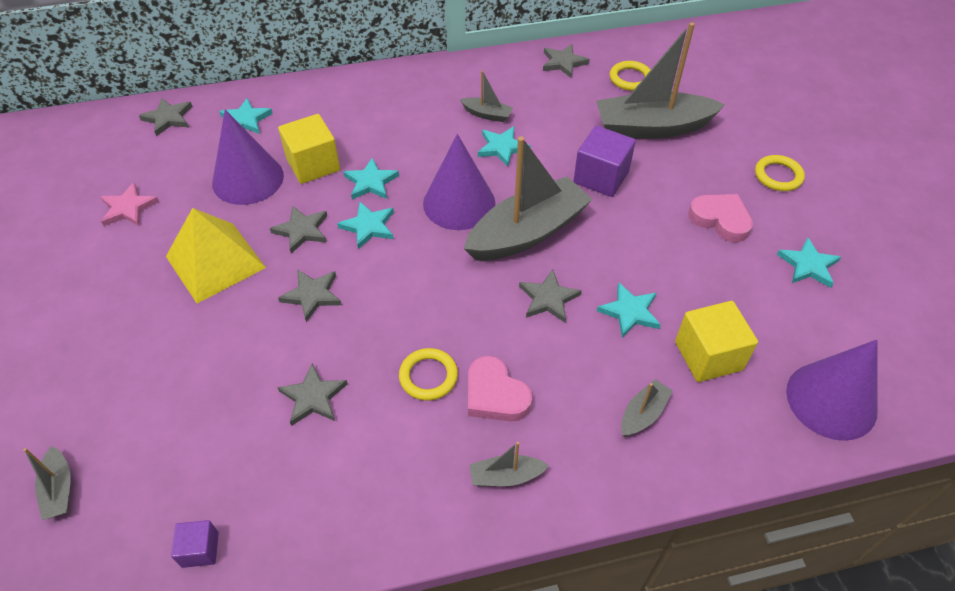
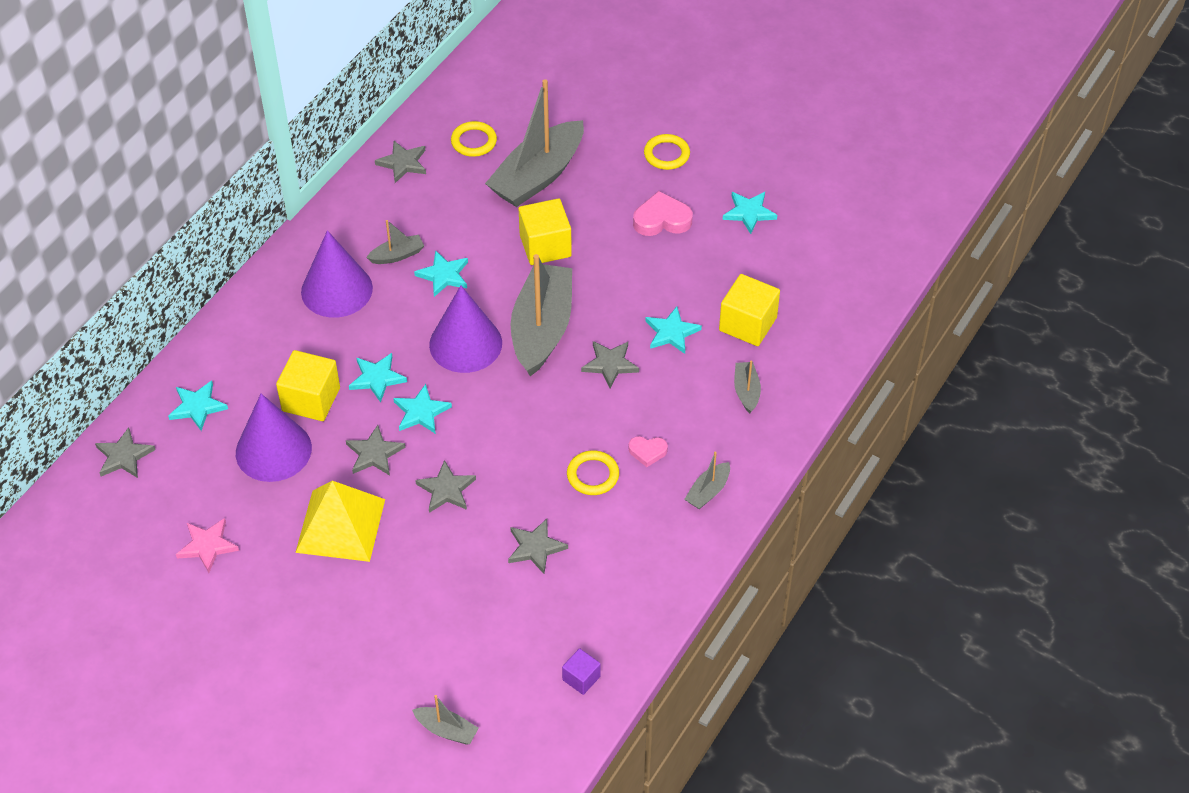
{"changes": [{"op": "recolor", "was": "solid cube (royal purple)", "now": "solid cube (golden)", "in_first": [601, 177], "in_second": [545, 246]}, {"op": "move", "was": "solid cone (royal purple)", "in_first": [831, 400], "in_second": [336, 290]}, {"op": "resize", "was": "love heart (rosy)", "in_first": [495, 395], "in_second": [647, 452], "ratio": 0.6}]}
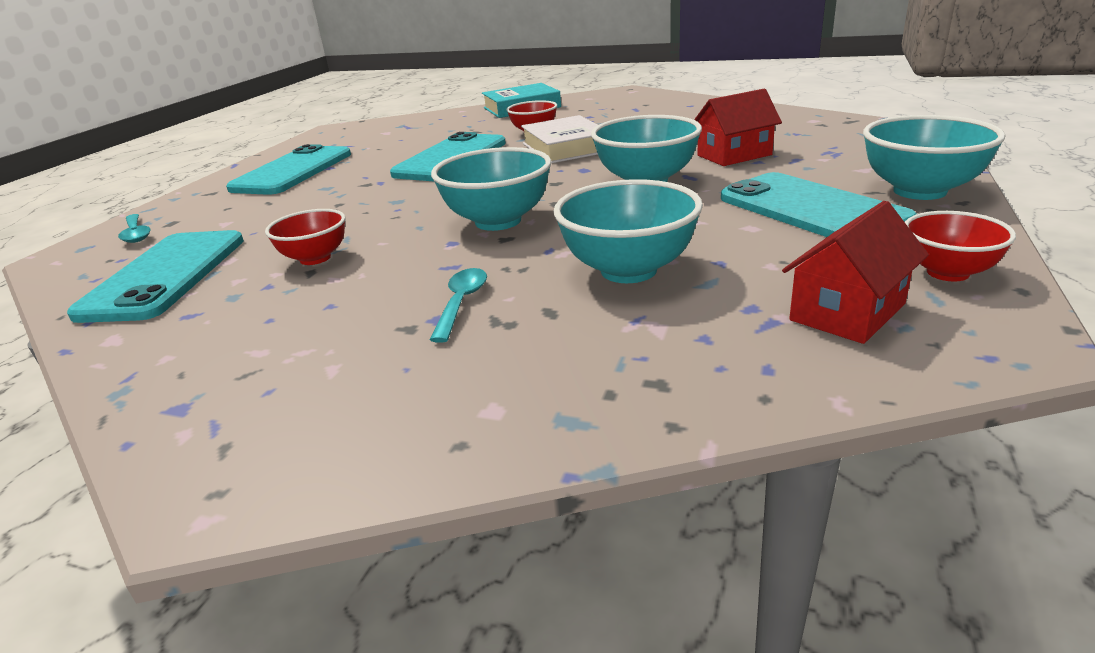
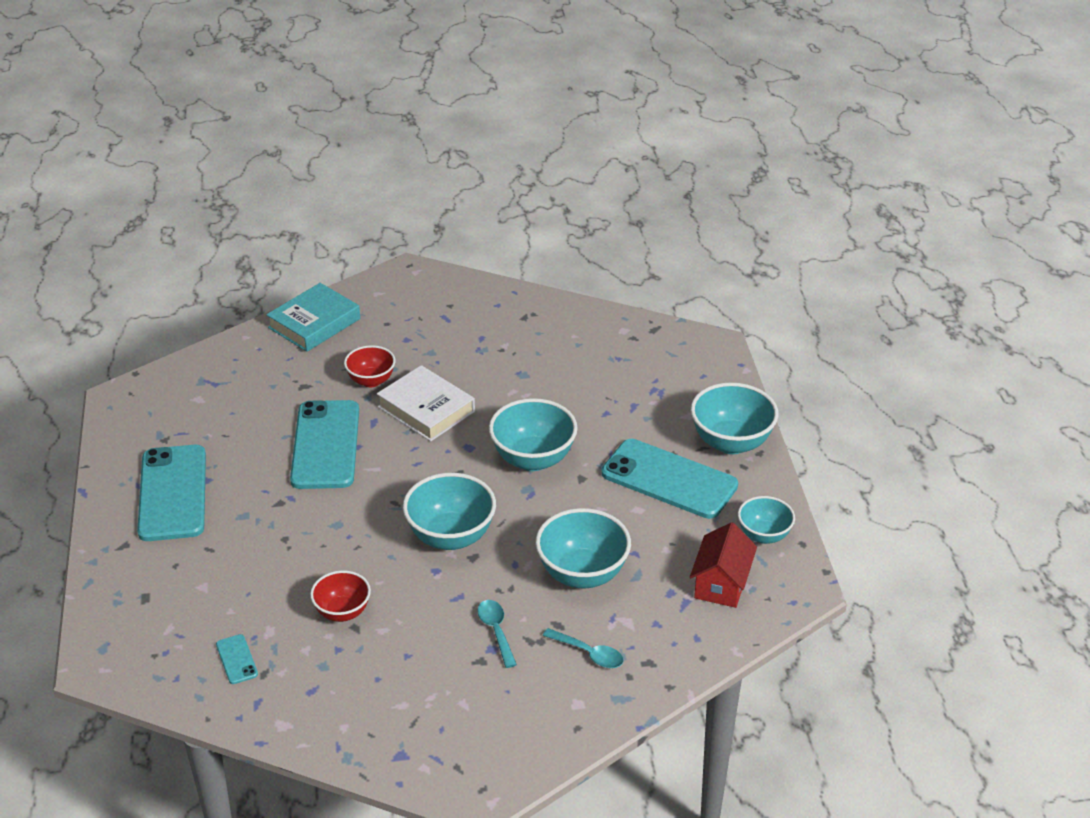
{"changes": [{"op": "delete", "was": "house (scarlet)", "in_first": [734, 155]}, {"op": "recolor", "was": "deep dish (scarlet)", "now": "deep dish (teal)", "in_first": [947, 272], "in_second": [764, 535]}, {"op": "move", "was": "teaspoon (teal)", "in_first": [136, 234], "in_second": [588, 653]}, {"op": "resize", "was": "smartphone (teal)", "in_first": [166, 275], "in_second": [237, 659], "ratio": 0.41}]}
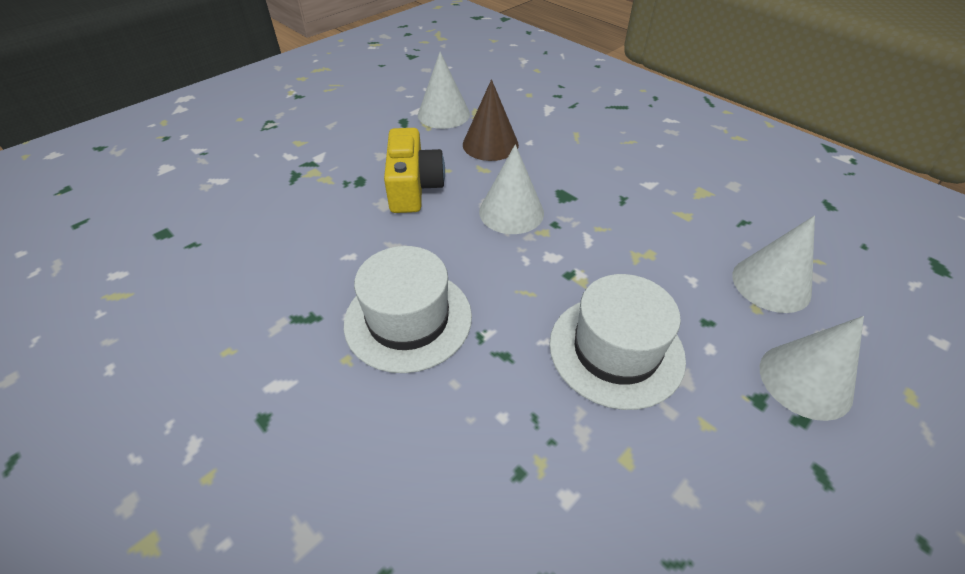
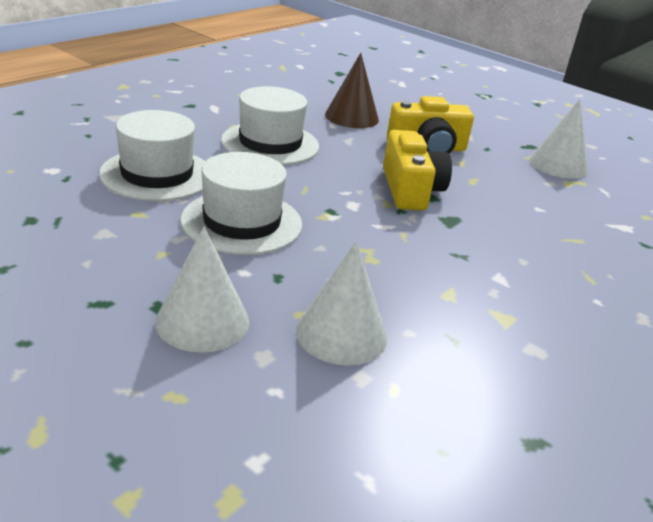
{"changes": [{"op": "move", "was": "solid cone (dark brown)", "in_first": [490, 144], "in_second": [351, 117]}, {"op": "replace", "was": "solid cone (white)", "now": "photo camera (golden)", "in_first": [511, 212], "in_second": [410, 190]}, {"op": "insert", "now": "tall hat (white)", "in_second": [157, 174]}]}
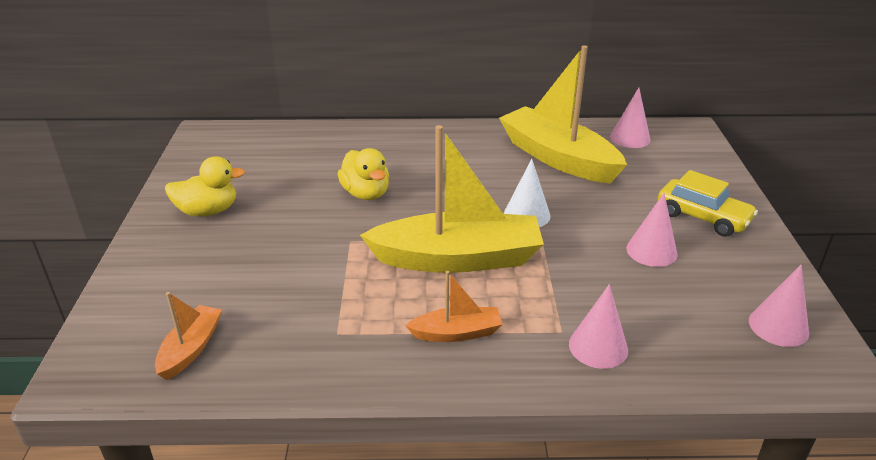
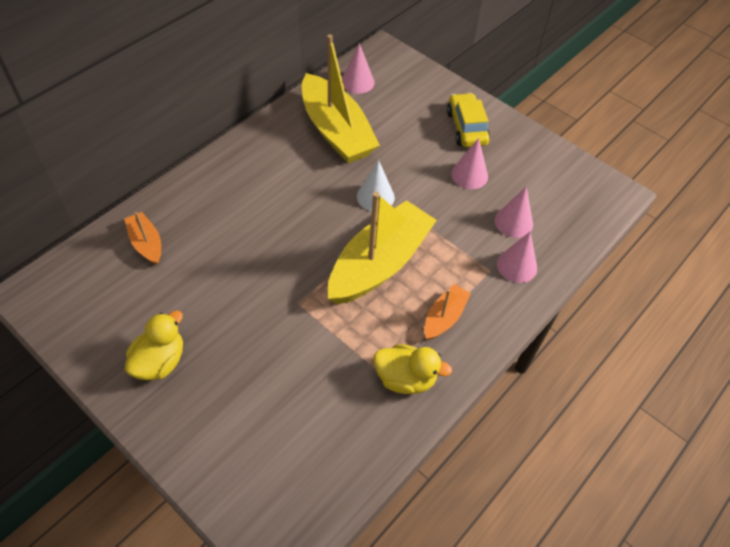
{"changes": [{"op": "rotate", "was": "sailboat (golden)", "in_first": [558, 158], "in_second": [336, 131], "clockwise": -120}, {"op": "move", "was": "rubber duck (golden)", "in_first": [366, 194], "in_second": [405, 378]}, {"op": "rotate", "was": "automobile (golden)", "in_first": [702, 217], "in_second": [466, 128], "clockwise": -90}, {"op": "move", "was": "solid cone (rosy)", "in_first": [778, 326], "in_second": [513, 222]}, {"op": "move", "was": "sailboat (orange)", "in_first": [191, 349], "in_second": [146, 243]}]}
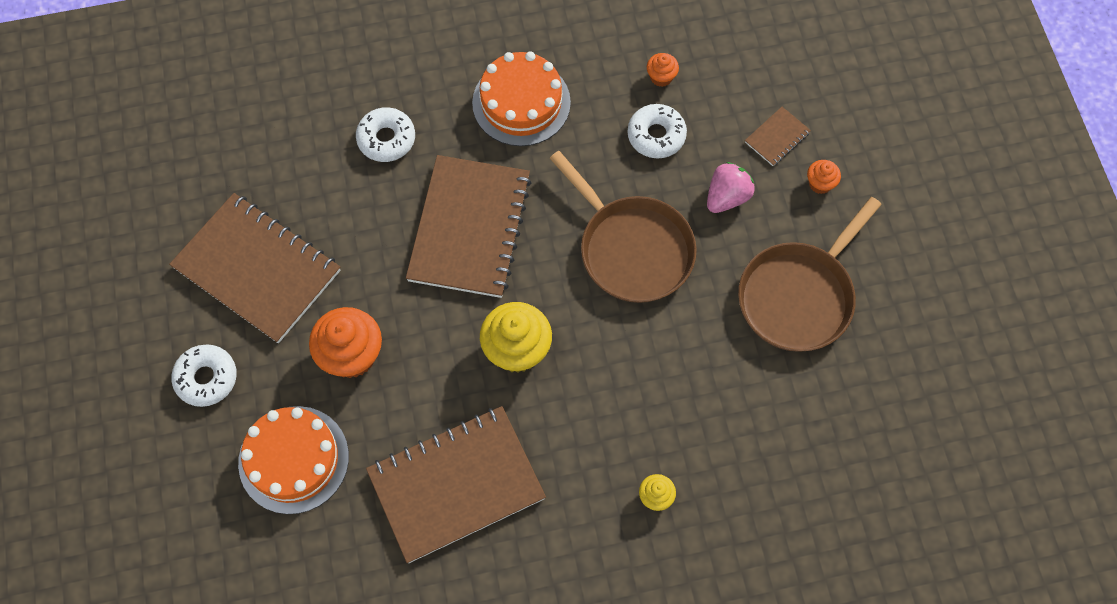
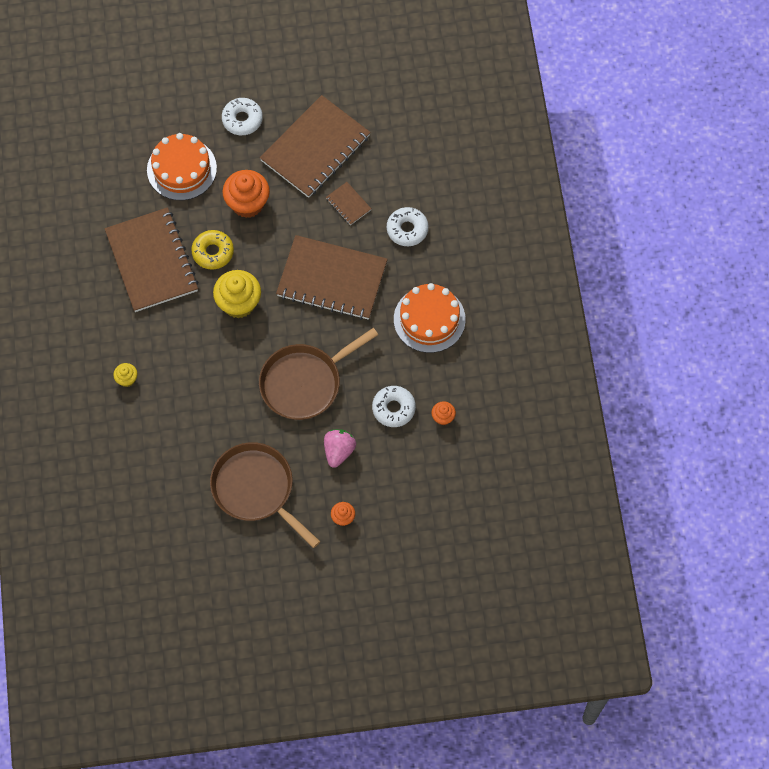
{"changes": [{"op": "move", "was": "exercise book (dark brown)", "in_first": [777, 137], "in_second": [348, 204]}, {"op": "rotate", "was": "toy strawberry (rosy)", "in_first": [727, 197], "in_second": [339, 451], "clockwise": -120}, {"op": "insert", "now": "donut (golden)", "in_second": [213, 252]}]}
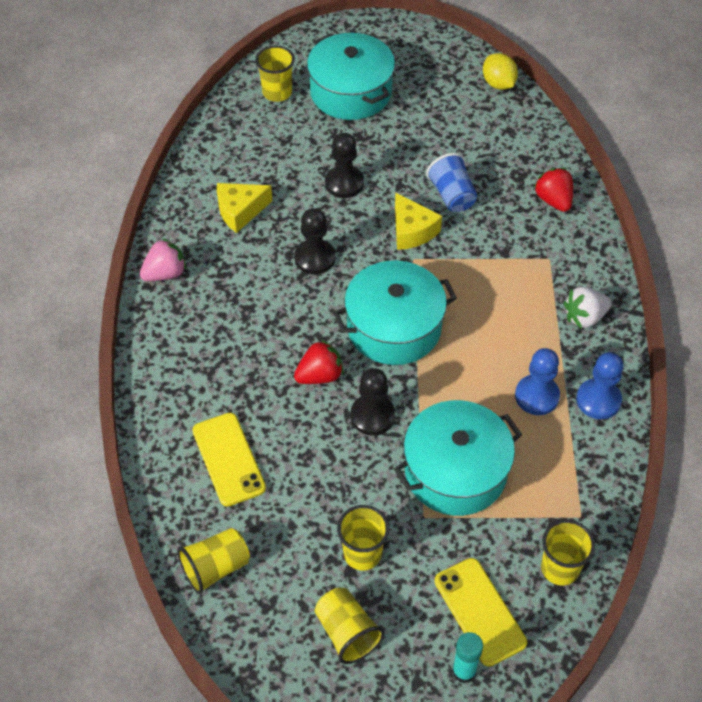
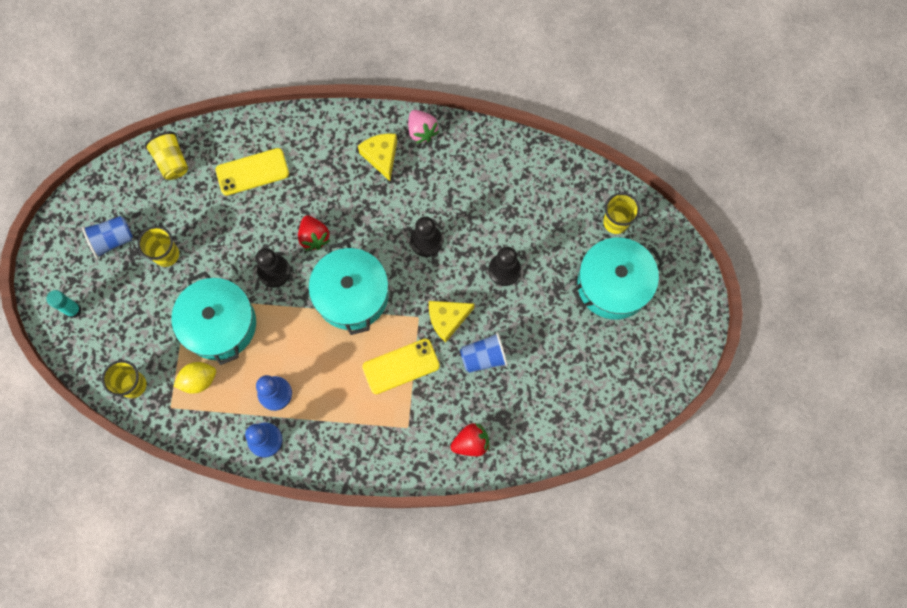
{"changes": [{"op": "move", "was": "citrus fruit (golden)", "in_first": [498, 84], "in_second": [199, 380]}, {"op": "move", "was": "cheese (golden)", "in_first": [240, 211], "in_second": [381, 156]}, {"op": "delete", "was": "toy strawberry (white)", "in_first": [584, 317]}, {"op": "move", "was": "smartphone (golden)", "in_first": [479, 611], "in_second": [401, 366]}, {"op": "recolor", "was": "beaker (golden)", "now": "beaker (cobalt)", "in_first": [347, 632], "in_second": [112, 240]}]}
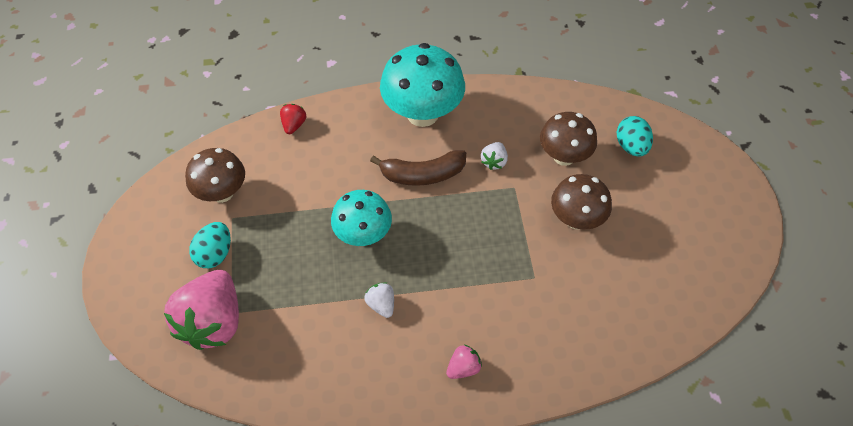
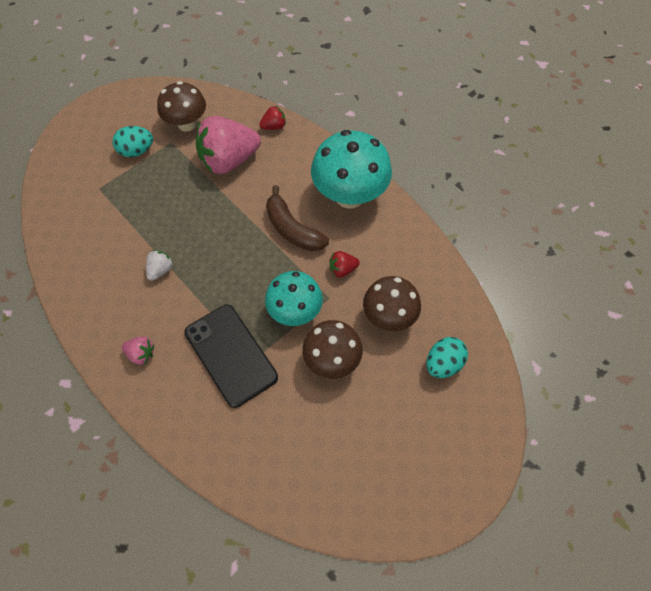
{"changes": [{"op": "recolor", "was": "toy strawberry (white)", "now": "toy strawberry (scarlet)", "in_first": [494, 161], "in_second": [342, 269]}, {"op": "move", "was": "fungus (teal)", "in_first": [363, 235], "in_second": [295, 311]}, {"op": "move", "was": "toy strawberry (rosy)", "in_first": [213, 322], "in_second": [229, 161]}, {"op": "insert", "now": "smartphone (ebony)", "in_second": [231, 355]}]}
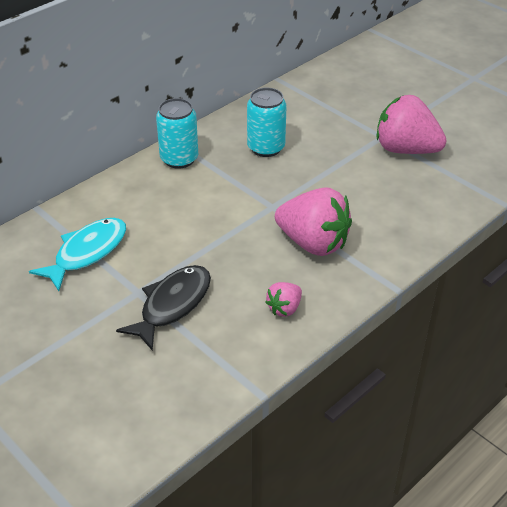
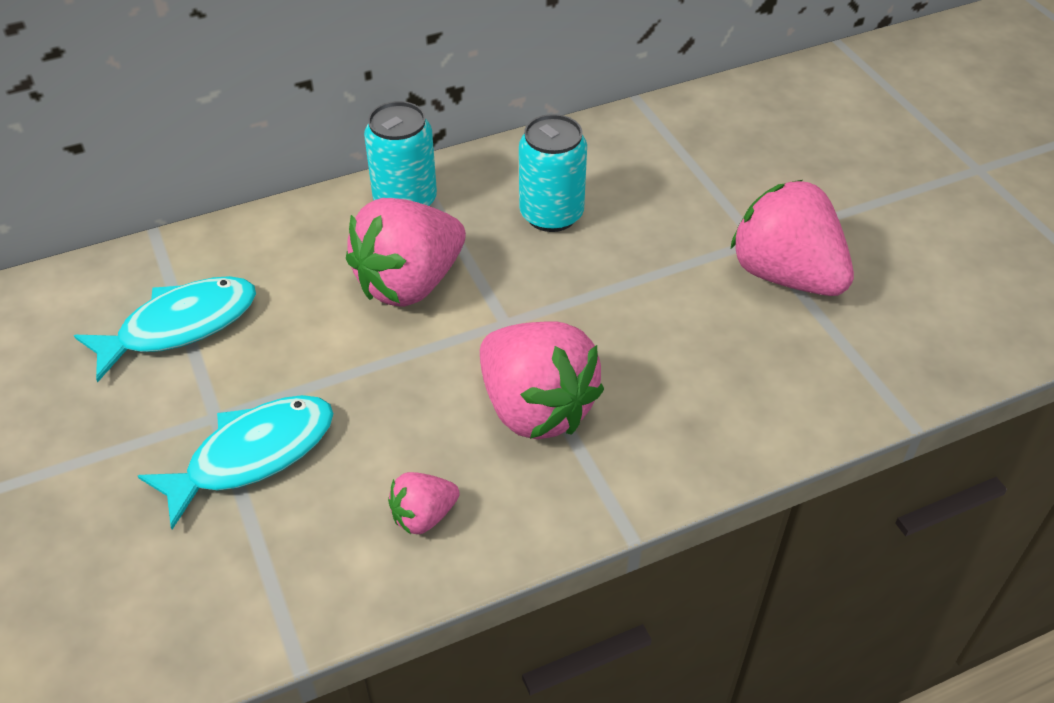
{"changes": [{"op": "recolor", "was": "toy fish (ebony)", "now": "toy fish (teal)", "in_first": [172, 305], "in_second": [253, 455]}, {"op": "insert", "now": "toy strawberry (rosy)", "in_second": [410, 283]}]}
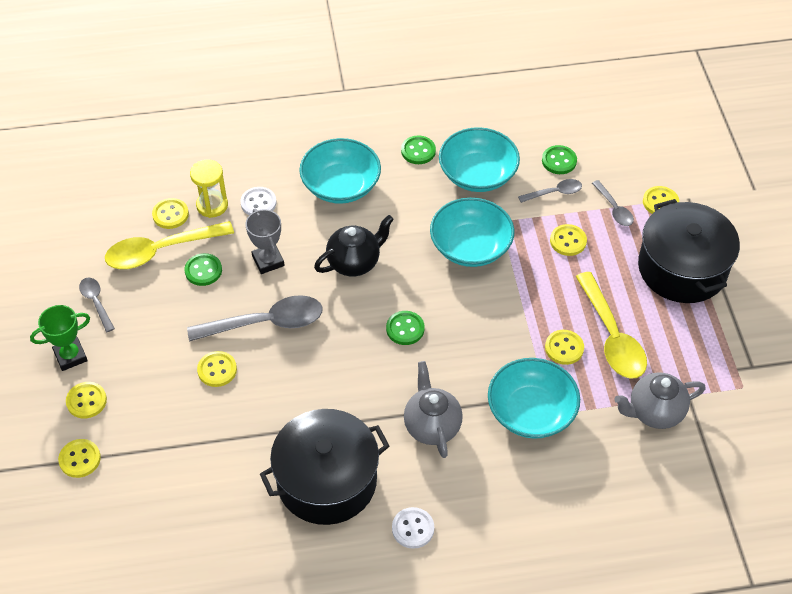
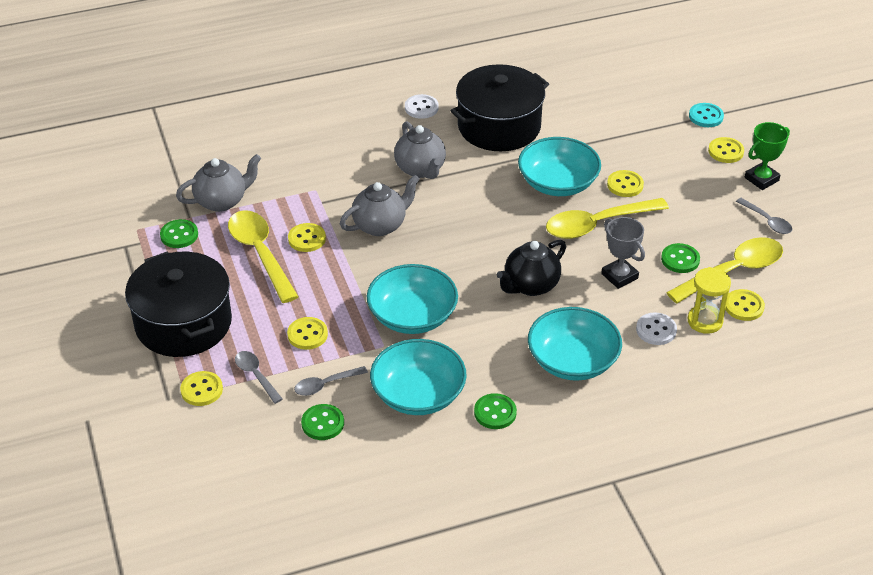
{"changes": [{"op": "recolor", "was": "teaspoon (gray)", "now": "teaspoon (golden)", "in_first": [266, 323], "in_second": [597, 224]}, {"op": "move", "was": "shirt button (green)", "in_first": [405, 329], "in_second": [179, 235]}, {"op": "move", "was": "deep dish (teal)", "in_first": [531, 411], "in_second": [558, 183]}, {"op": "recolor", "was": "shirt button (golden)", "now": "shirt button (teal)", "in_first": [80, 459], "in_second": [706, 116]}, {"op": "insert", "now": "tea pot (gray)", "in_second": [380, 225]}]}
